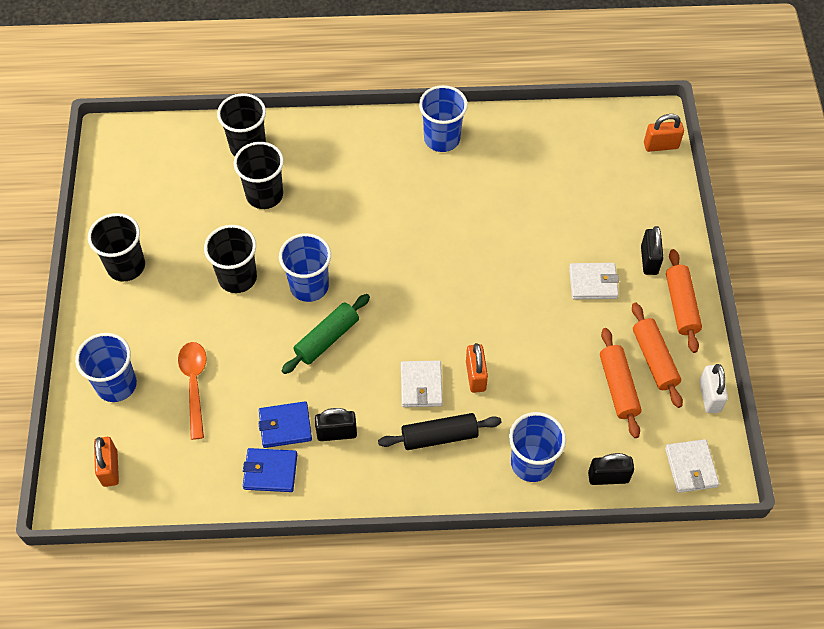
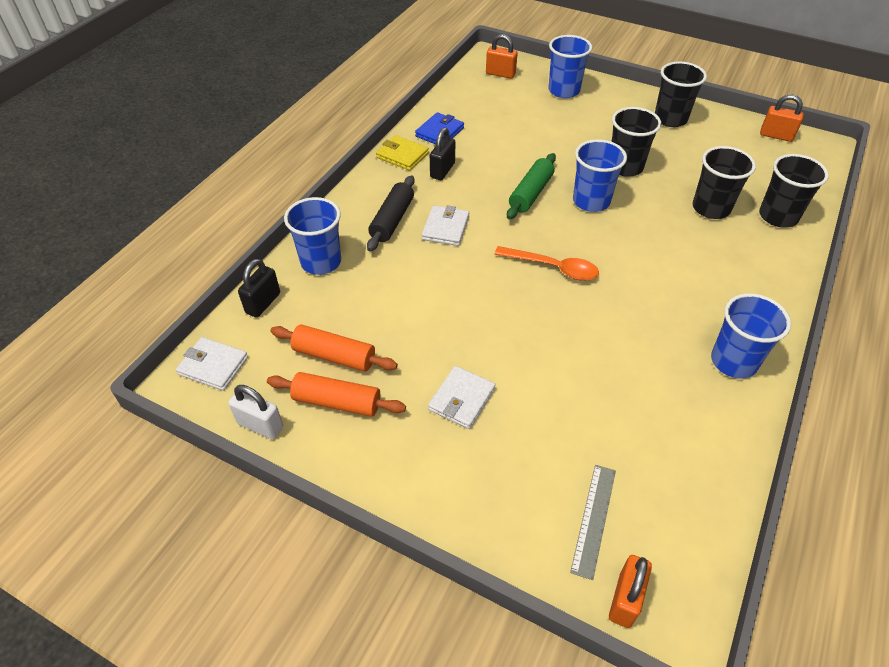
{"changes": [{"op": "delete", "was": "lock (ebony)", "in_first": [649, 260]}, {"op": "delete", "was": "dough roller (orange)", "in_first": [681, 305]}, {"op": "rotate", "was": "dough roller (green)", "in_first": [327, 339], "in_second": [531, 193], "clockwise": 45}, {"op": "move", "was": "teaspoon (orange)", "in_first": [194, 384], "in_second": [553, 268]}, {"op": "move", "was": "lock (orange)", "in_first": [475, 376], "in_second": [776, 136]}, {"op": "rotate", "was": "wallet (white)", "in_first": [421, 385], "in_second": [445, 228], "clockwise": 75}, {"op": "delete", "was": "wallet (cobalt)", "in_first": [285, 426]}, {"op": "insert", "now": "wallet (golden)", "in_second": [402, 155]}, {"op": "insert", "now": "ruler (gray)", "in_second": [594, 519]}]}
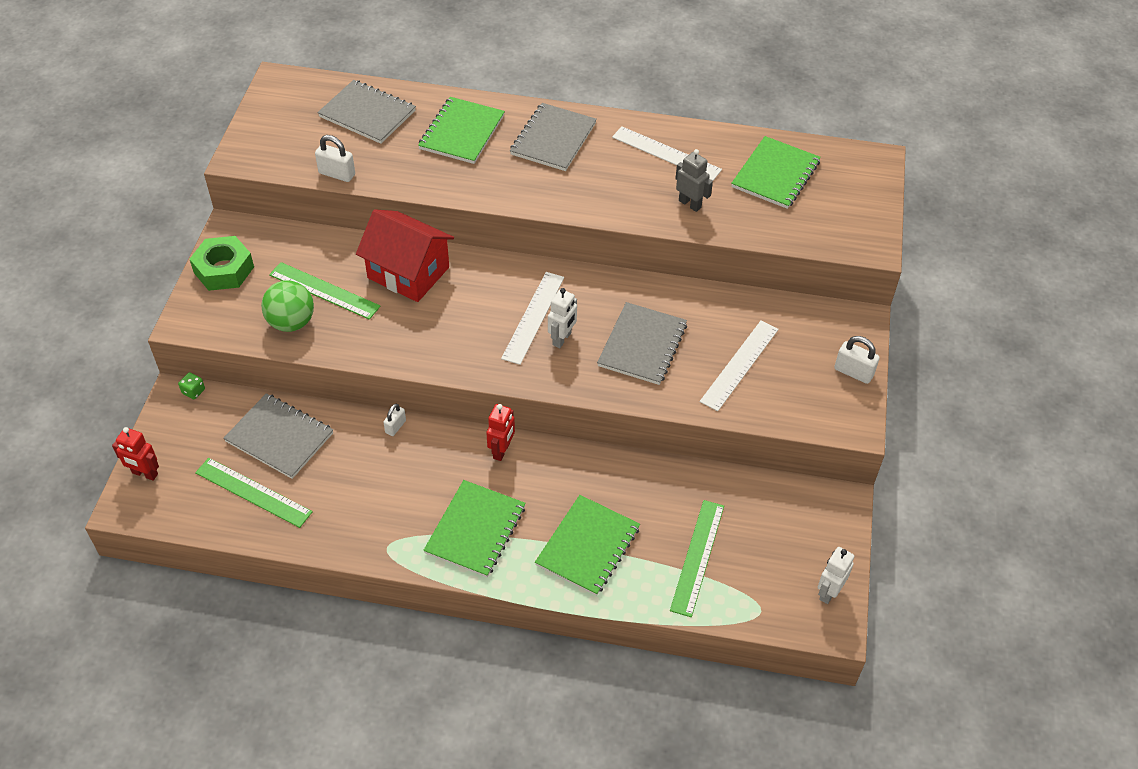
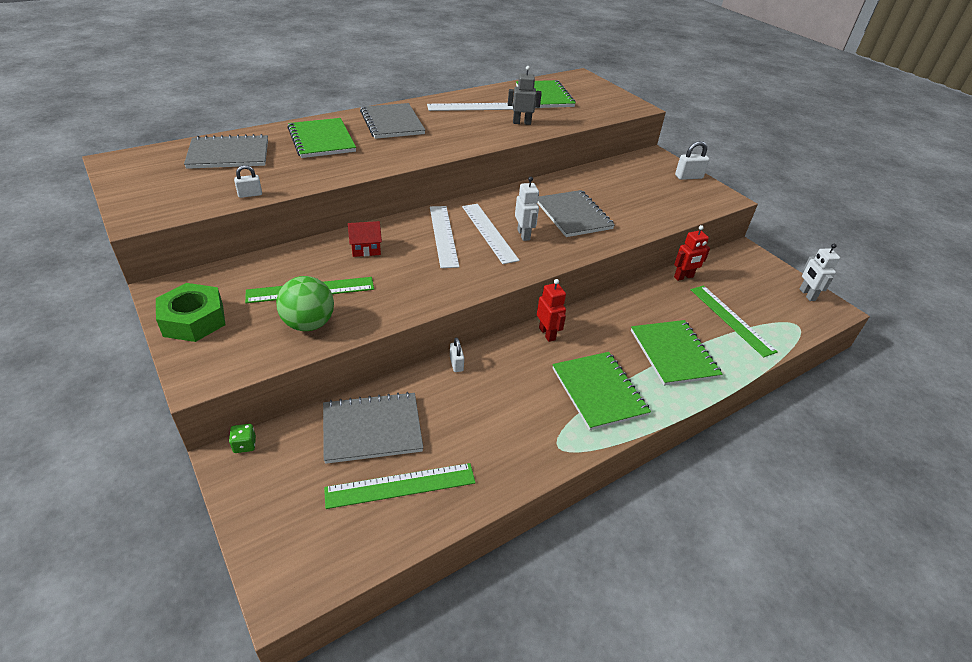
{"changes": [{"op": "resize", "was": "lock (white)", "in_first": [337, 174], "in_second": [250, 194], "ratio": 0.64}, {"op": "resize", "was": "house (scarlet)", "in_first": [408, 272], "in_second": [366, 248], "ratio": 0.47}, {"op": "move", "was": "ruler (white)", "in_first": [739, 365], "in_second": [443, 235]}, {"op": "move", "was": "robot figure (scarlet)", "in_first": [145, 474], "in_second": [683, 277]}]}
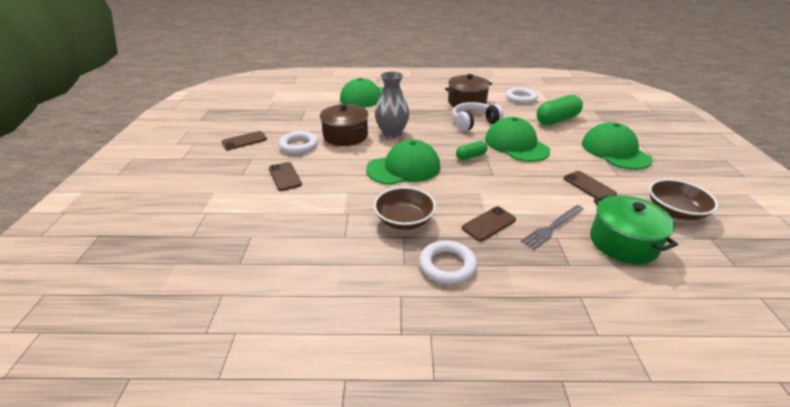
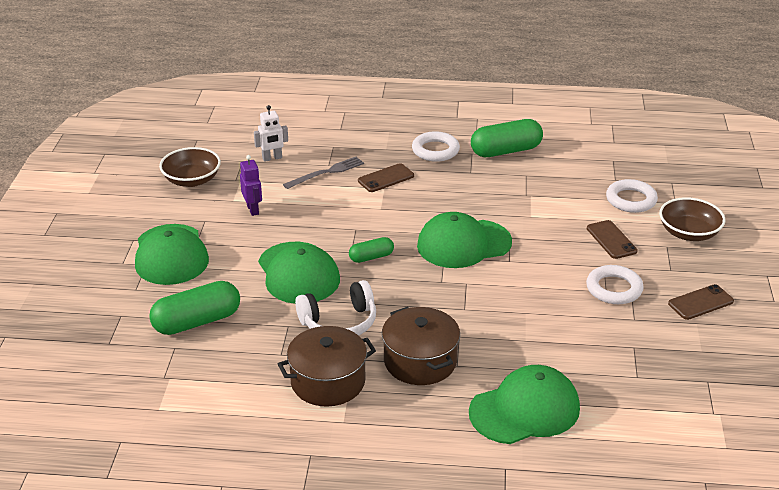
{"changes": [{"op": "delete", "was": "flower vase (gray)", "in_first": [392, 133]}, {"op": "move", "was": "torus (white)", "in_first": [521, 98], "in_second": [631, 200]}, {"op": "move", "was": "cooking pot (dark brown)", "in_first": [345, 136], "in_second": [420, 361]}, {"op": "replace", "was": "smartphone (dark brown)", "now": "robot figure (royal purple)", "in_first": [589, 186], "in_second": [253, 209]}, {"op": "move", "was": "deep dish (dark brown)", "in_first": [404, 220], "in_second": [689, 233]}, {"op": "replace", "was": "cooking pot (green)", "now": "robot figure (white)", "in_first": [623, 242], "in_second": [272, 158]}, {"op": "insert", "now": "capsule (green)", "in_second": [506, 151]}]}
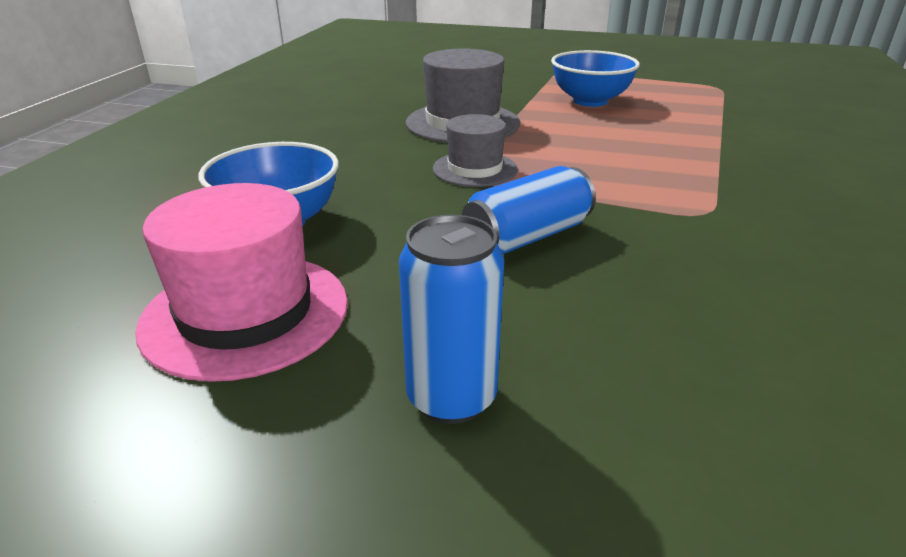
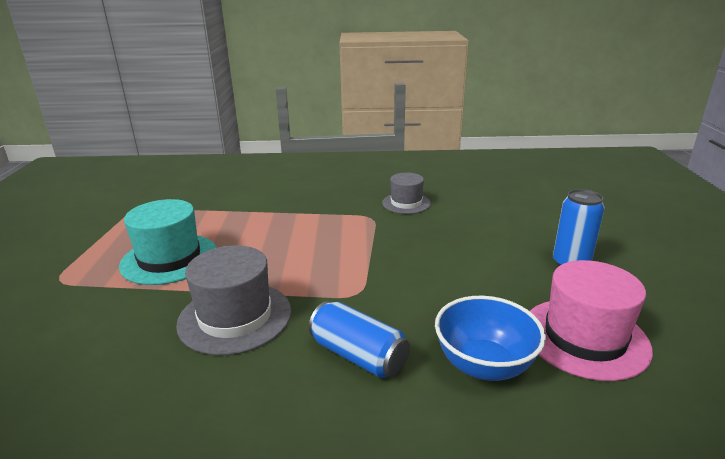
{"changes": [{"op": "replace", "was": "deep dish (cobalt)", "now": "tall hat (teal)", "in_first": [590, 101], "in_second": [169, 259]}, {"op": "move", "was": "tall hat (gray)", "in_first": [475, 169], "in_second": [406, 203]}, {"op": "move", "was": "tin (cobalt)", "in_first": [527, 237], "in_second": [358, 355]}]}
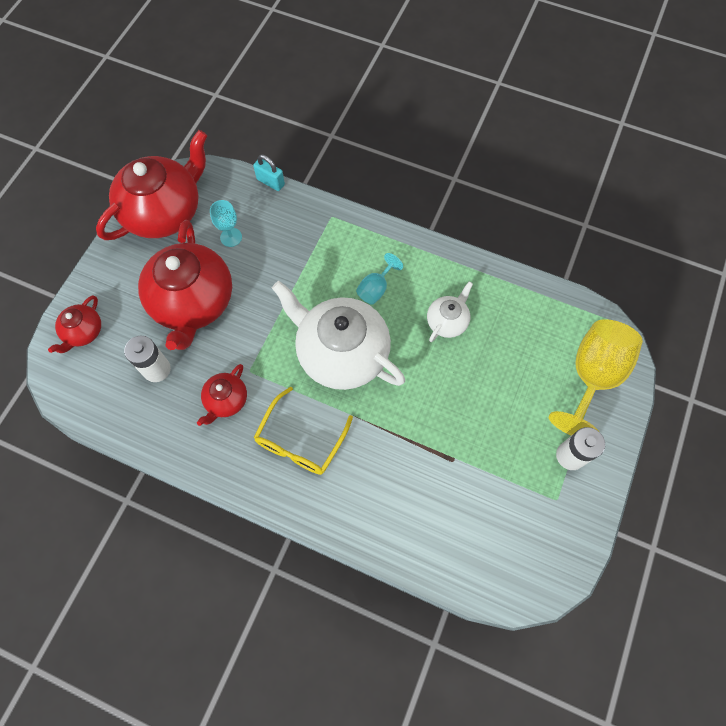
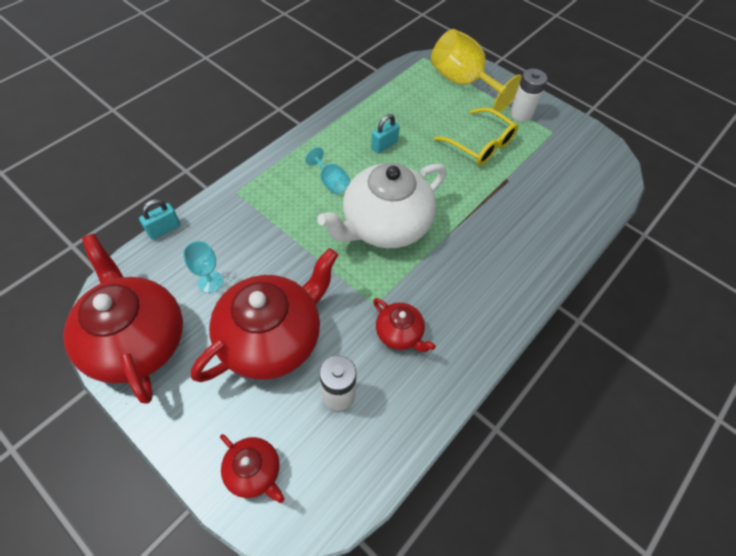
{"changes": [{"op": "rotate", "was": "tea pot (scarlet)", "in_first": [193, 303], "in_second": [272, 338], "clockwise": -60}, {"op": "replace", "was": "tea pot (white)", "now": "lock (teal)", "in_first": [447, 321], "in_second": [384, 145]}, {"op": "move", "was": "glasses (golden)", "in_first": [300, 440], "in_second": [480, 144]}]}
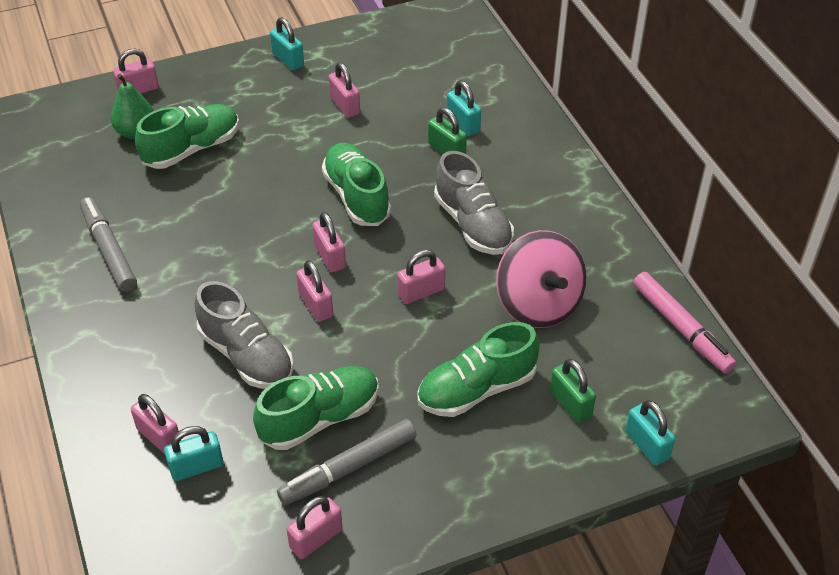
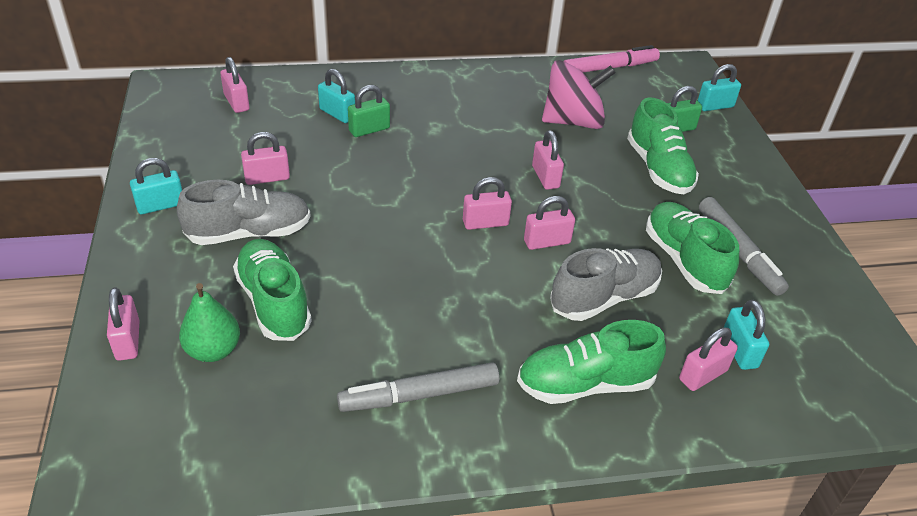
{"changes": [{"op": "rotate", "was": "lock (teal)", "in_first": [463, 124], "in_second": [337, 114], "clockwise": 60}, {"op": "move", "was": "lace-up shoe (green)", "in_first": [356, 197], "in_second": [585, 384]}, {"op": "move", "was": "lace-up shoe (gray)", "in_first": [473, 224], "in_second": [249, 233]}, {"op": "move", "was": "lock (rosy)", "in_first": [316, 538], "in_second": [236, 102]}]}
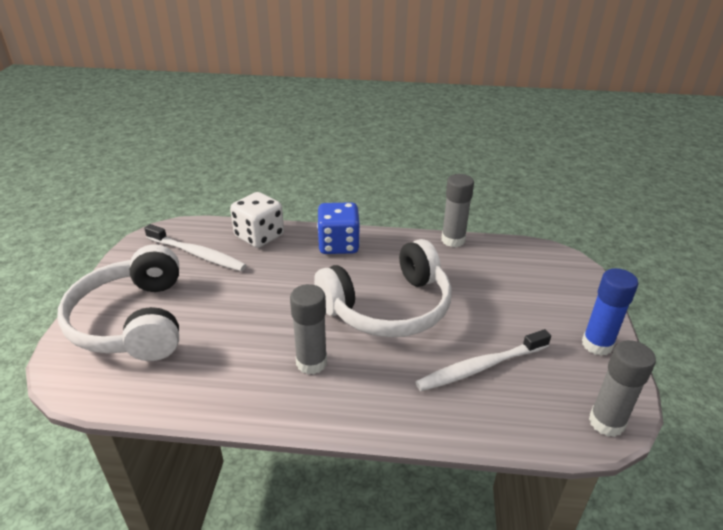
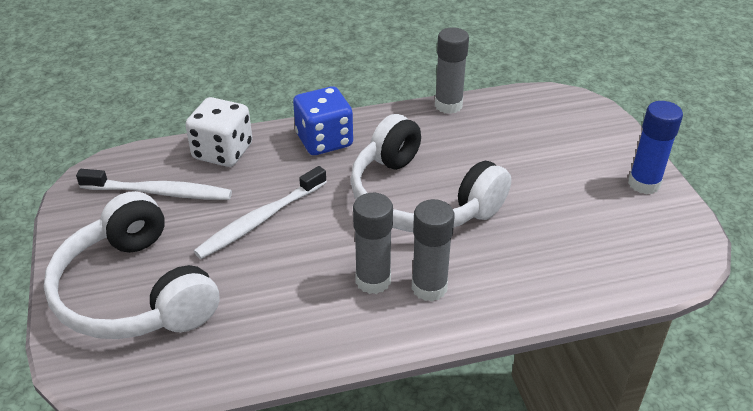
{"changes": [{"op": "rotate", "was": "headphones (white)", "in_first": [388, 307], "in_second": [420, 198], "clockwise": 90}, {"op": "move", "was": "dental brush (white)", "in_first": [480, 367], "in_second": [260, 220]}, {"op": "move", "was": "stick of glue (gray)", "in_first": [606, 422], "in_second": [429, 287]}]}
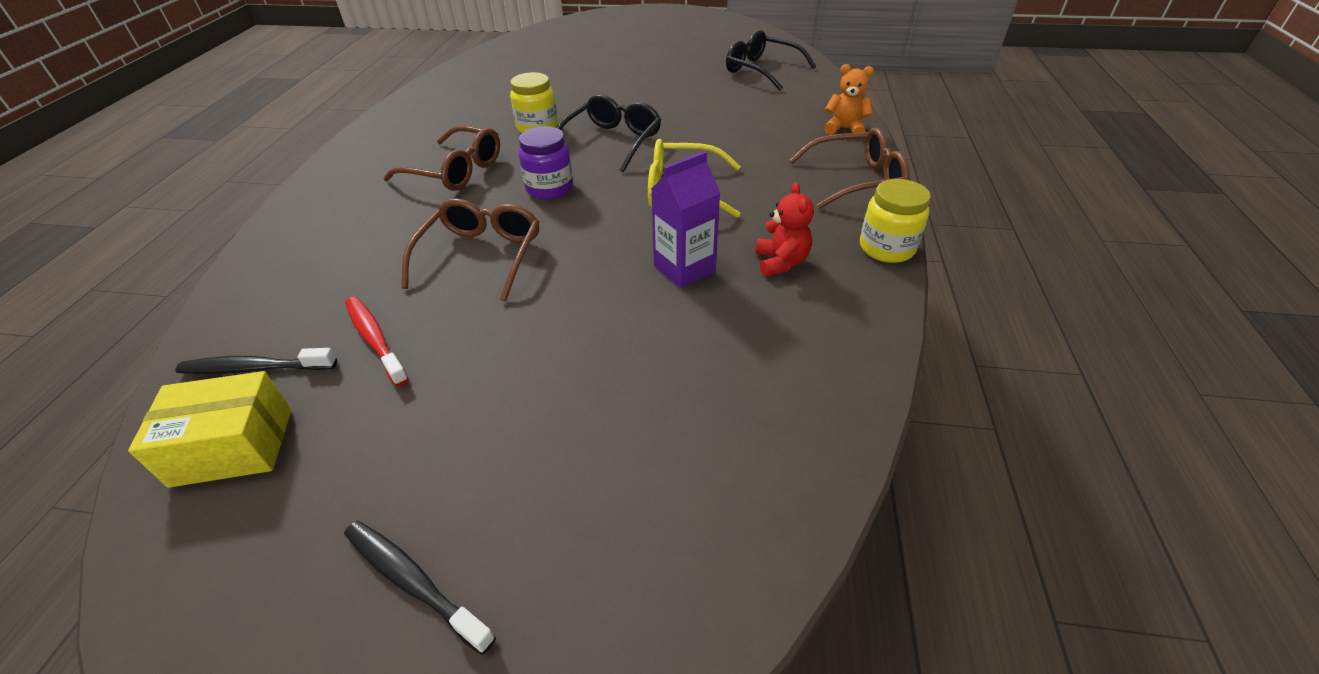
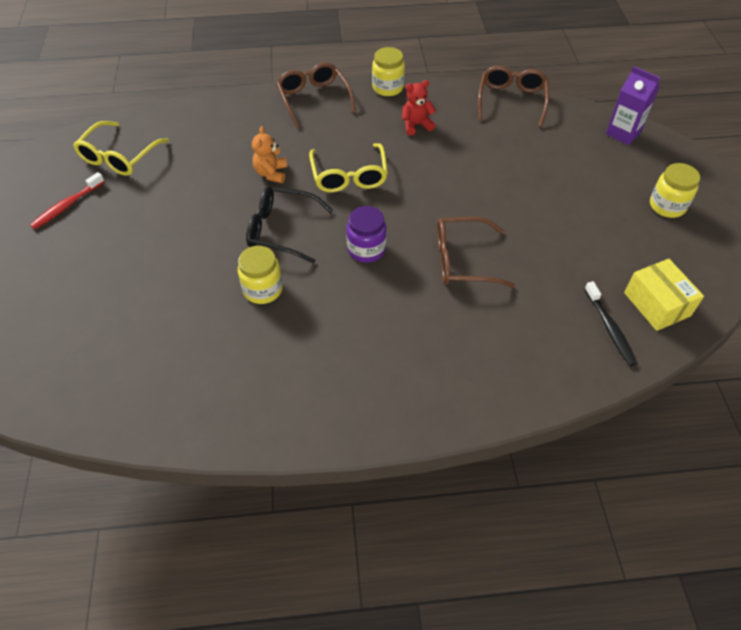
{"changes": [{"op": "recolor", "was": "glasses (ebony)", "now": "glasses (golden)", "in_first": [761, 70], "in_second": [119, 157]}, {"op": "move", "was": "teddy (orange)", "in_first": [844, 129], "in_second": [271, 173]}, {"op": "move", "was": "glasses (dark brown)", "in_first": [455, 171], "in_second": [511, 101]}, {"op": "move", "was": "carton (royal purple)", "in_first": [684, 268], "in_second": [623, 133]}, {"op": "move", "was": "dental brush (scarlet)", "in_first": [375, 339], "in_second": [67, 206]}, {"op": "replace", "was": "dental brush (ebony)", "now": "jar (golden)", "in_first": [413, 582], "in_second": [667, 206]}]}
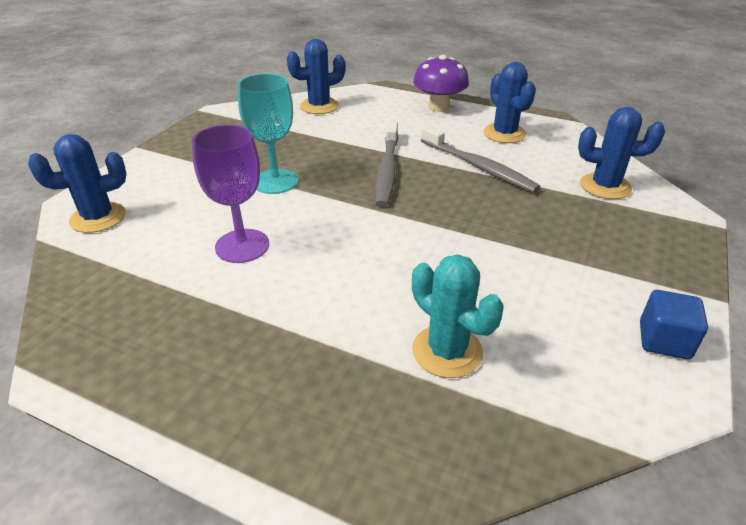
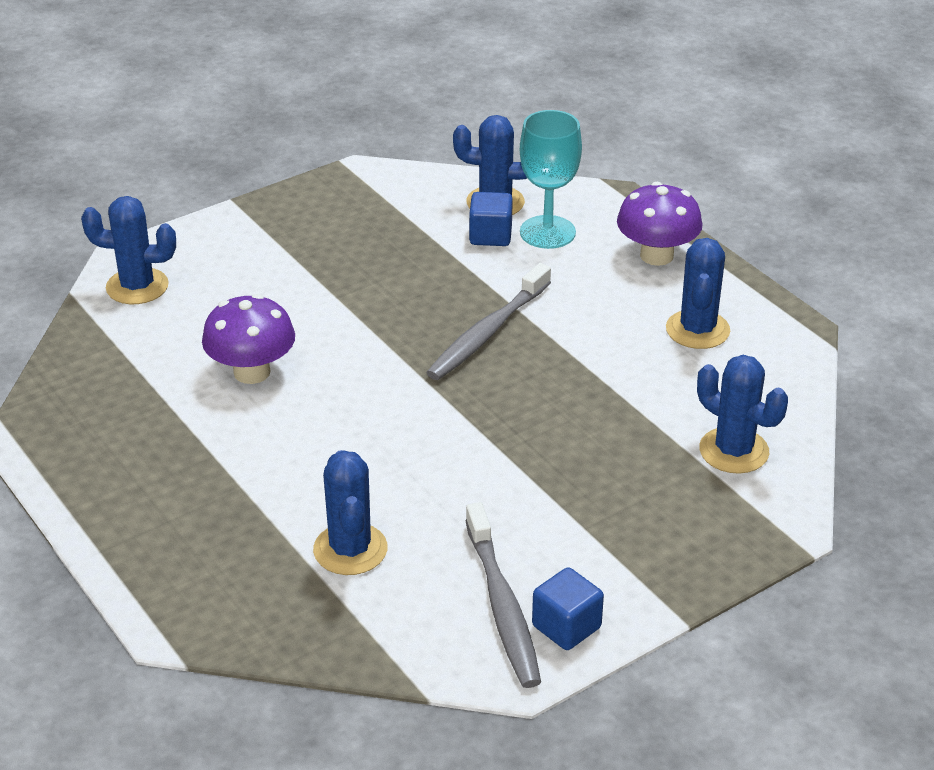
{"changes": [{"op": "move", "was": "chalice (teal)", "in_first": [275, 181], "in_second": [547, 232]}, {"op": "replace", "was": "chalice (royal purple)", "now": "fungus (royal purple)", "in_first": [242, 246], "in_second": [252, 372]}, {"op": "move", "was": "dental brush (gray)", "in_first": [478, 167], "in_second": [502, 606]}, {"op": "recolor", "was": "saguaro cactus (teal)", "now": "saguaro cactus (cobalt)", "in_first": [447, 351], "in_second": [350, 549]}, {"op": "insert", "now": "solid cube (cobalt)", "in_second": [490, 236]}]}
